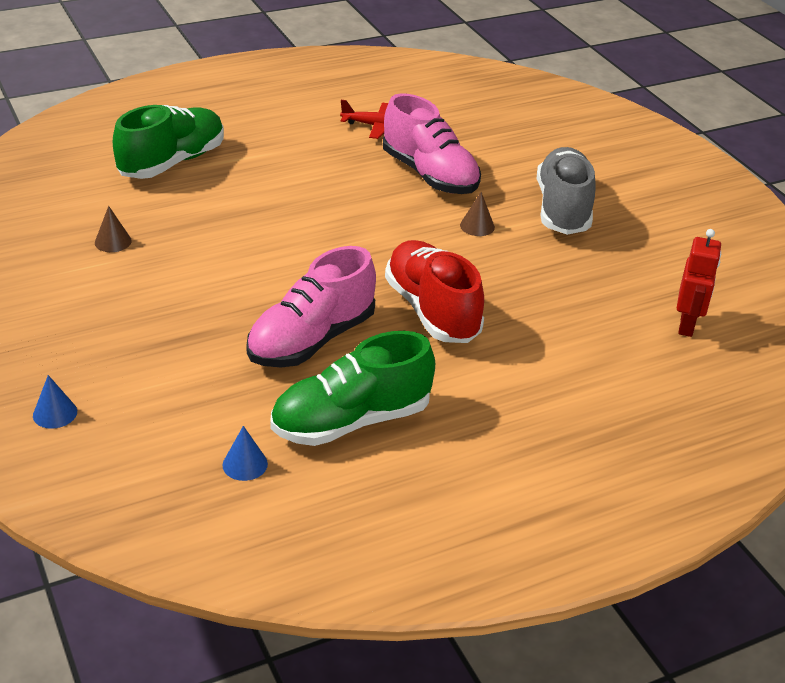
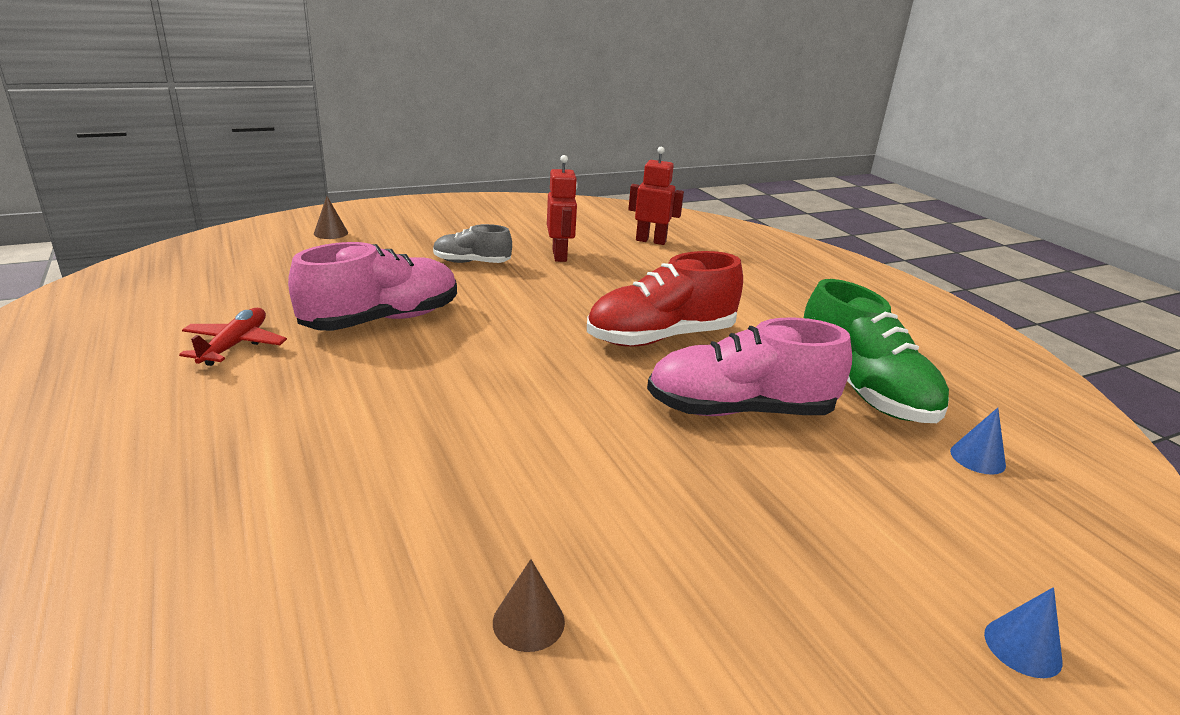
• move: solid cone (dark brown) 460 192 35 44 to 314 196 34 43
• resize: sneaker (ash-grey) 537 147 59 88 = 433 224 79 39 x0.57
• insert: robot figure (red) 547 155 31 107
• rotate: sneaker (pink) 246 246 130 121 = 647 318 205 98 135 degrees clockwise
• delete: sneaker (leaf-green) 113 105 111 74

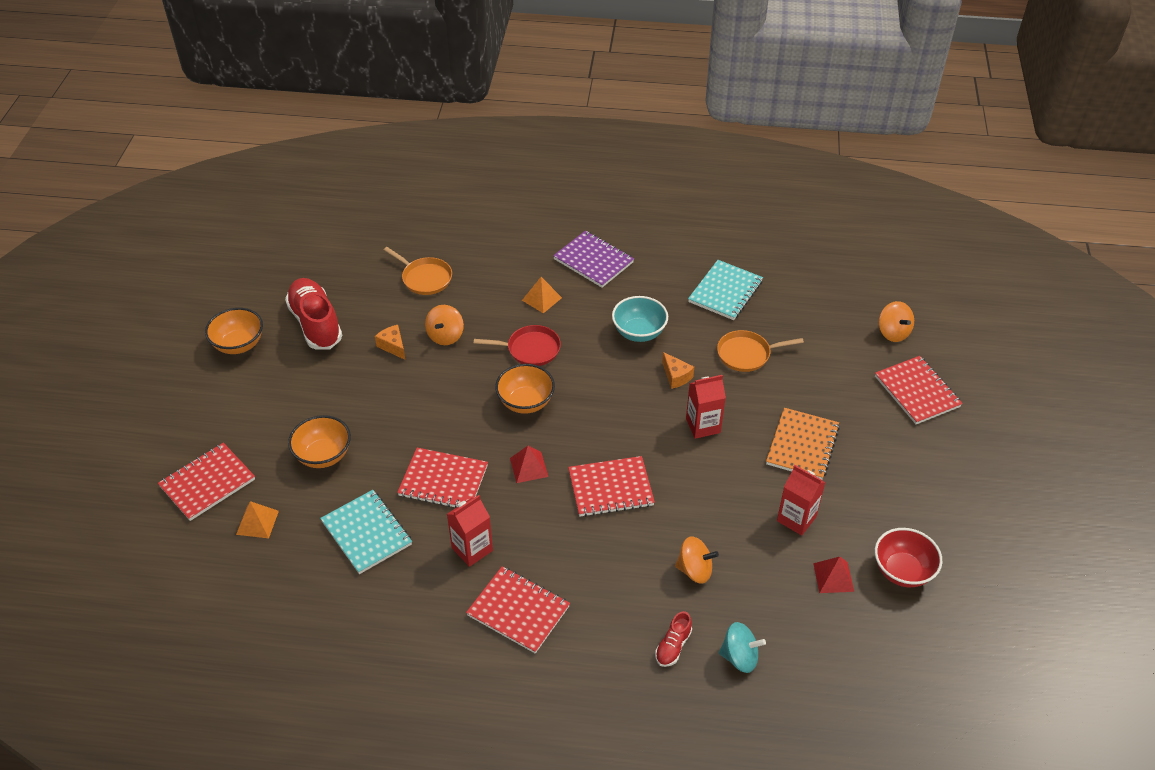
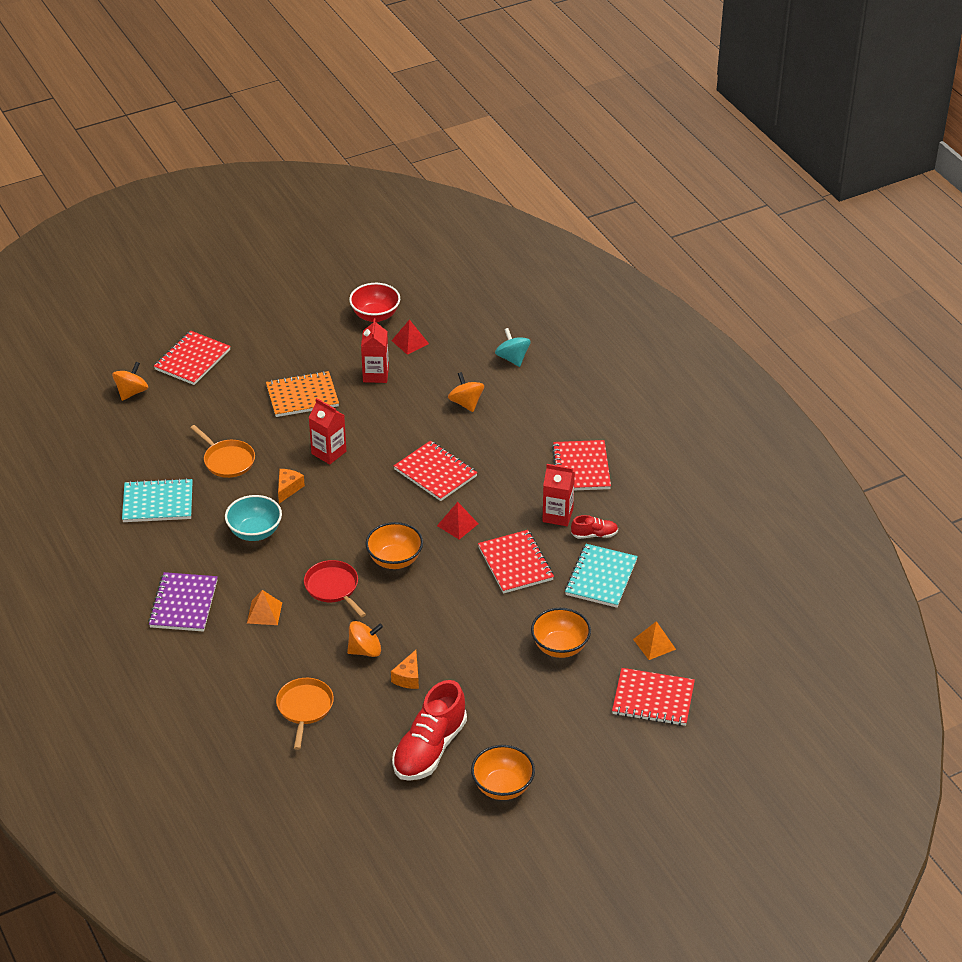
• move: sneaker (red) 655 611 37 56 to 571 515 47 24

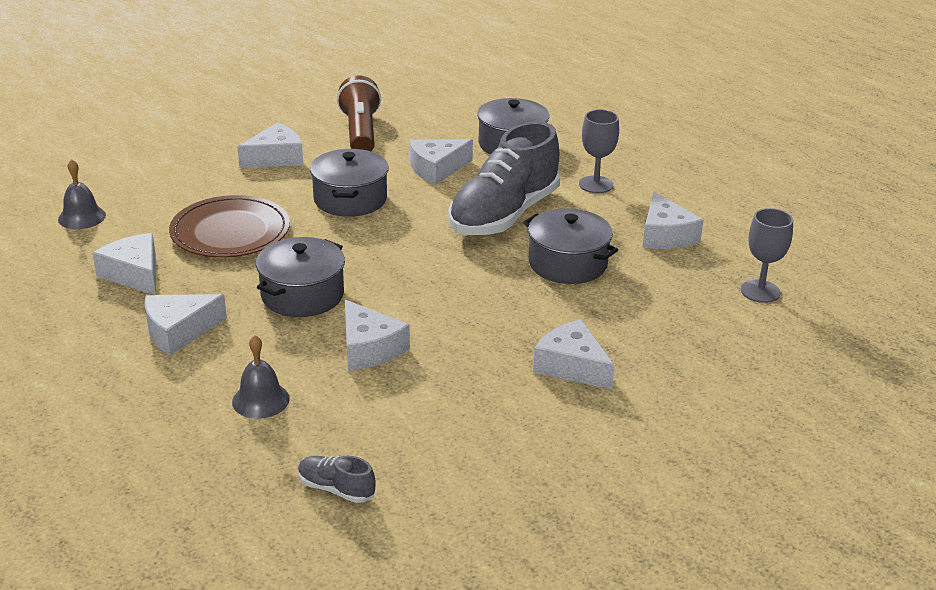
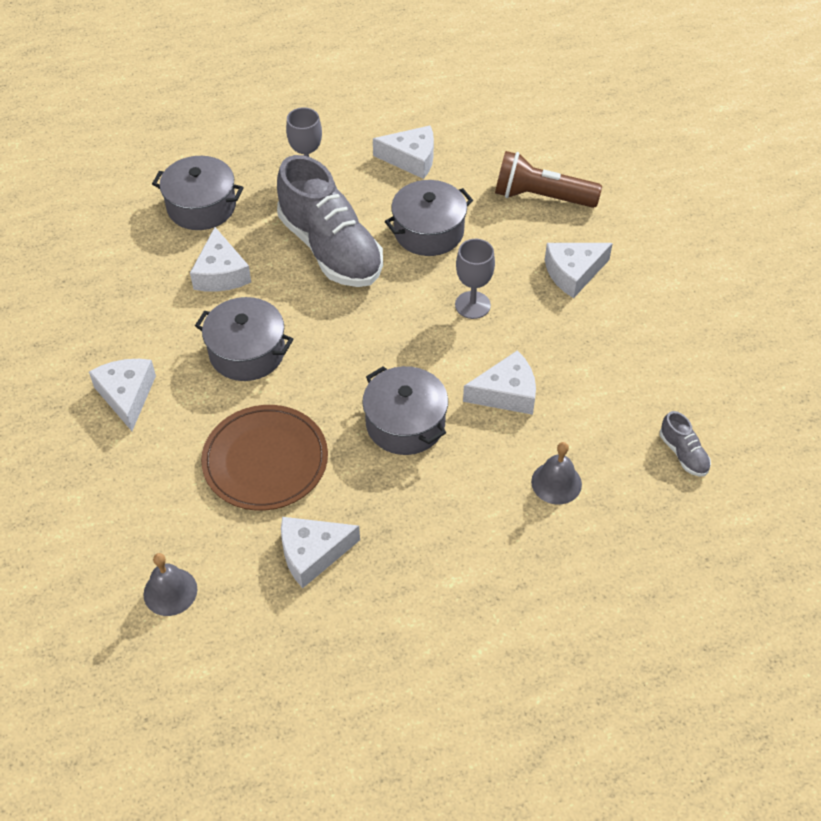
• move: chalice (ash-grey) 741 208 52 95 to 455 239 40 80
• move: torch (dark brown) 337 75 44 76 to 495 151 107 57
• rotate: sneaker (ash-grey) 298 456 78 47 = 660 411 51 65 75 degrees counterclockwise
• delete: cheese (white) 144 294 83 61

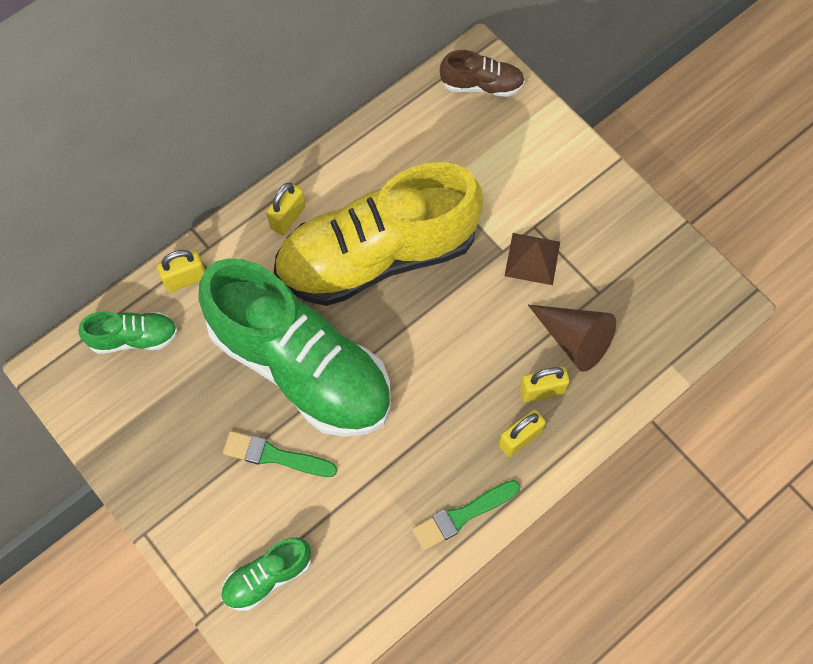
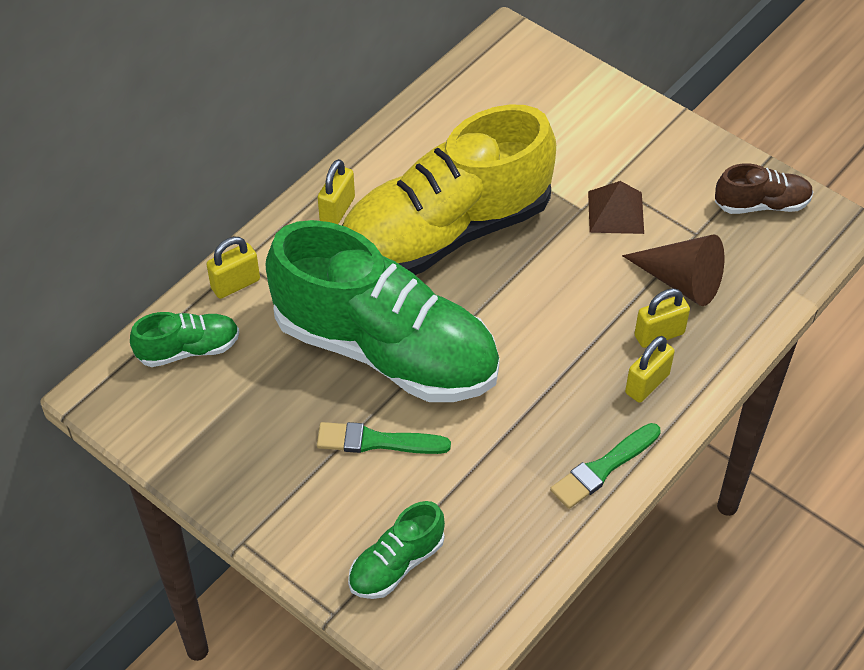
• move: sneaker (dark brown) 440 50 85 47 to 715 163 99 51

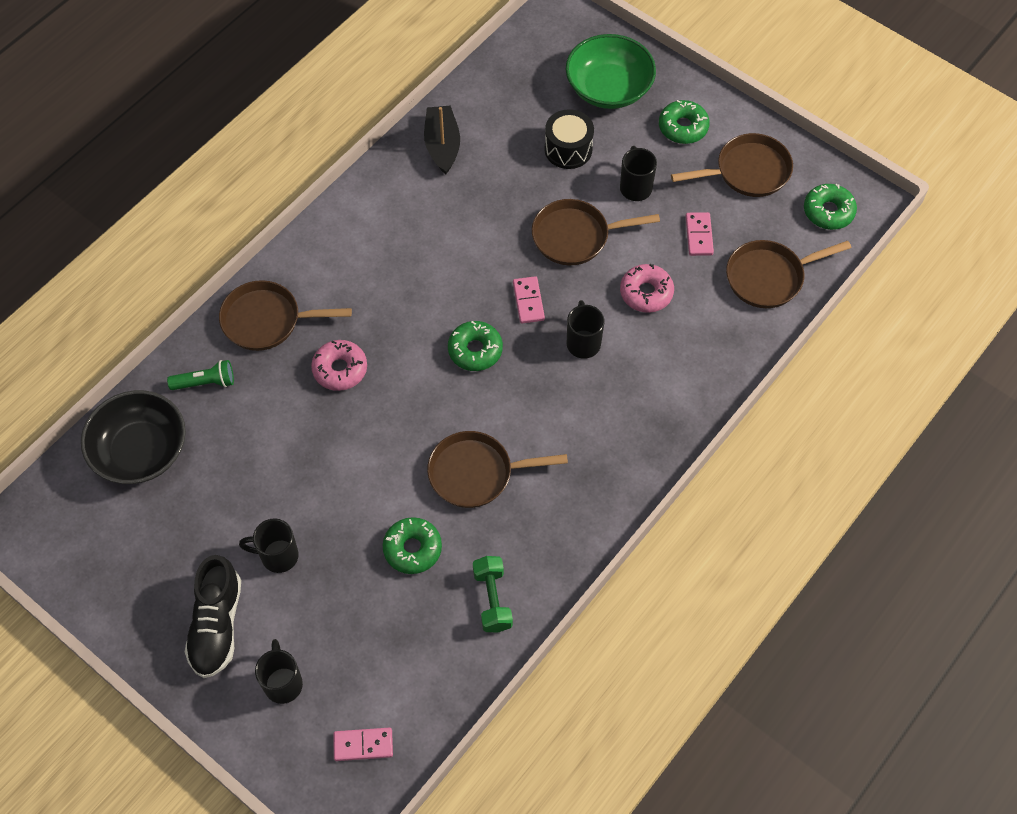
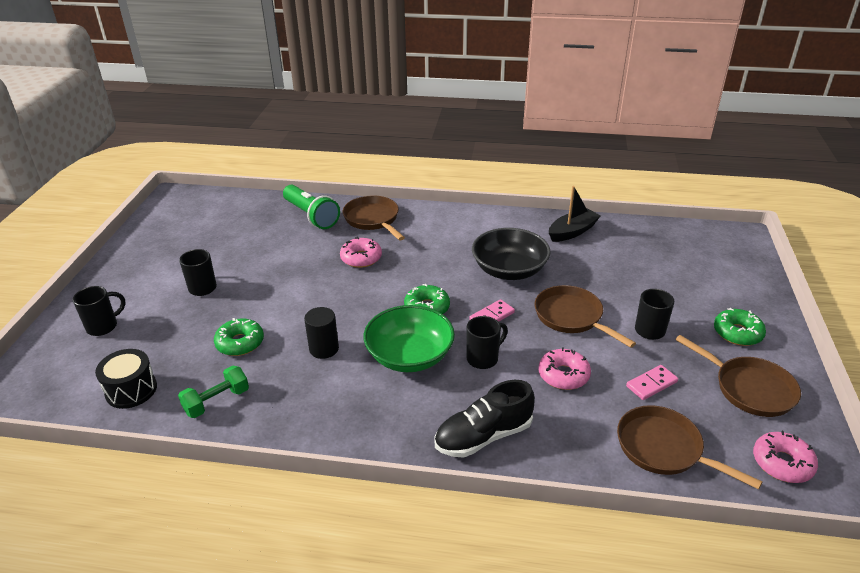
• move: drum (black) 544 109 50 60 to 95 349 62 60
• resize: torch (leaf-green) 167 360 67 30 = 283 185 57 44 x1.72
• replace: pan (dark brown) 427 431 141 77 to solid cylinder (black) 304 307 35 52
• move: deep dish (leaf-green) 566 34 90 75 to 363 305 92 67
• move: sneaker (black) 185 555 56 123 to 434 380 101 77
• move: deep dish (black) 81 390 105 94 to 472 228 79 52
• recolor: doughnut (leaf-green) 804 184 53 46 to doughnut (pink) 753 431 65 52
• delete: domino piece (pink) 333 728 60 33

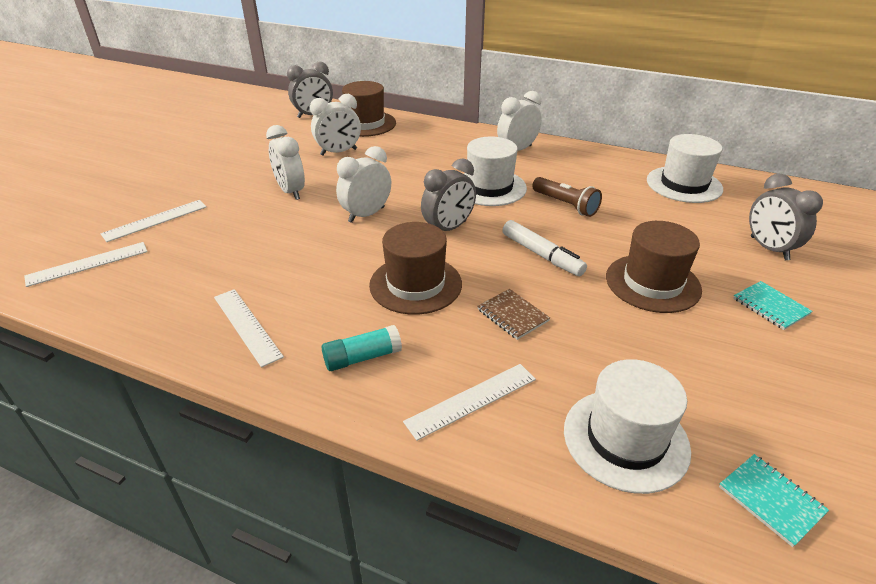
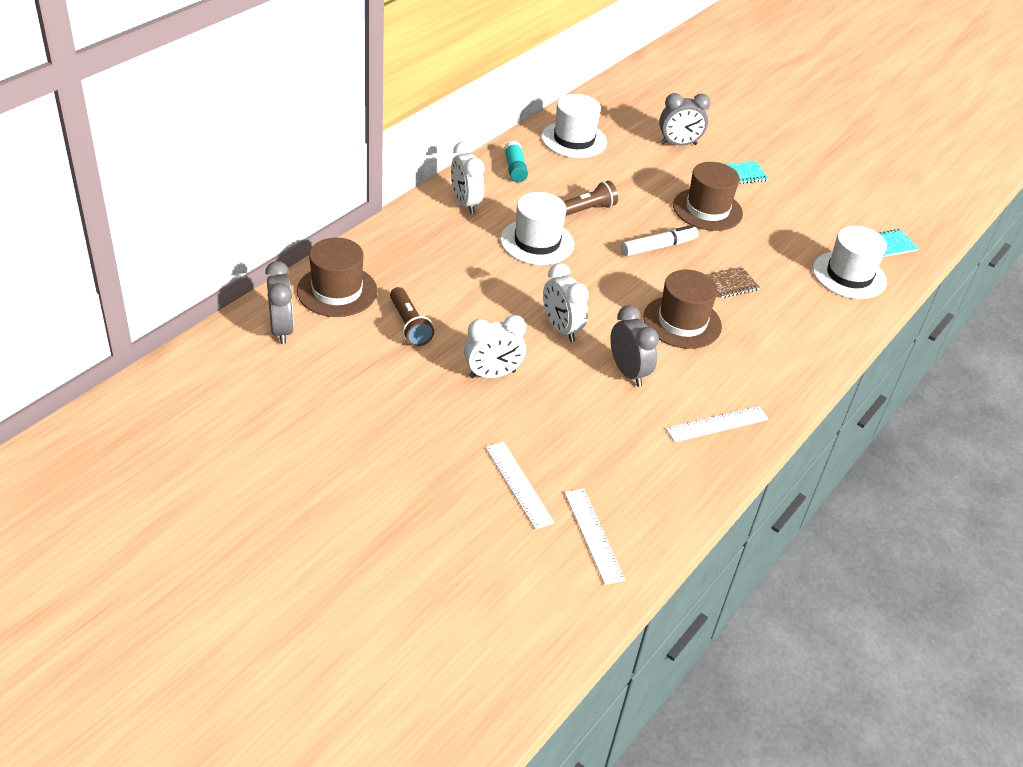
• replace: alarm clock (white) 310 94 51 62 to torch (dark brown) 390 287 44 59
• move: stick of glue (teal) 322 325 80 46 to 504 141 24 41
• move: alarm clock (ash-grey) 421 158 55 73 to 610 305 49 82
• delete: ruler (white) 403 364 133 77

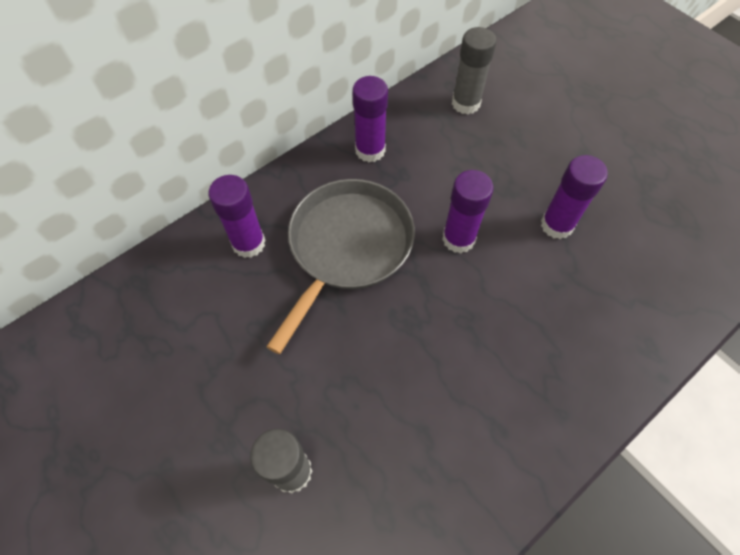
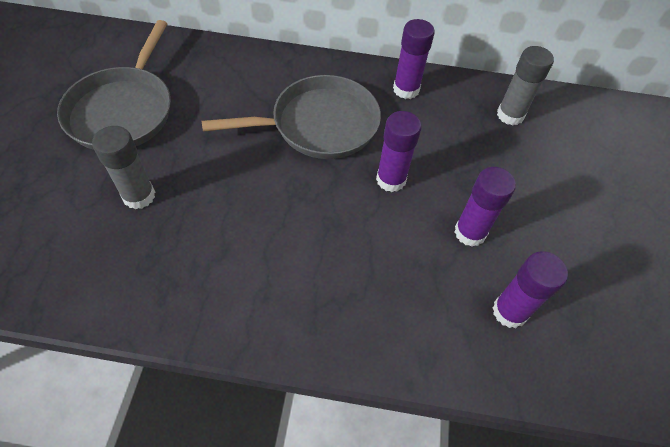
• insert: pan (ash-grey) 57 20 114 130
• move: stick of glue (royal purple) 208 175 57 83 to 493 251 75 77

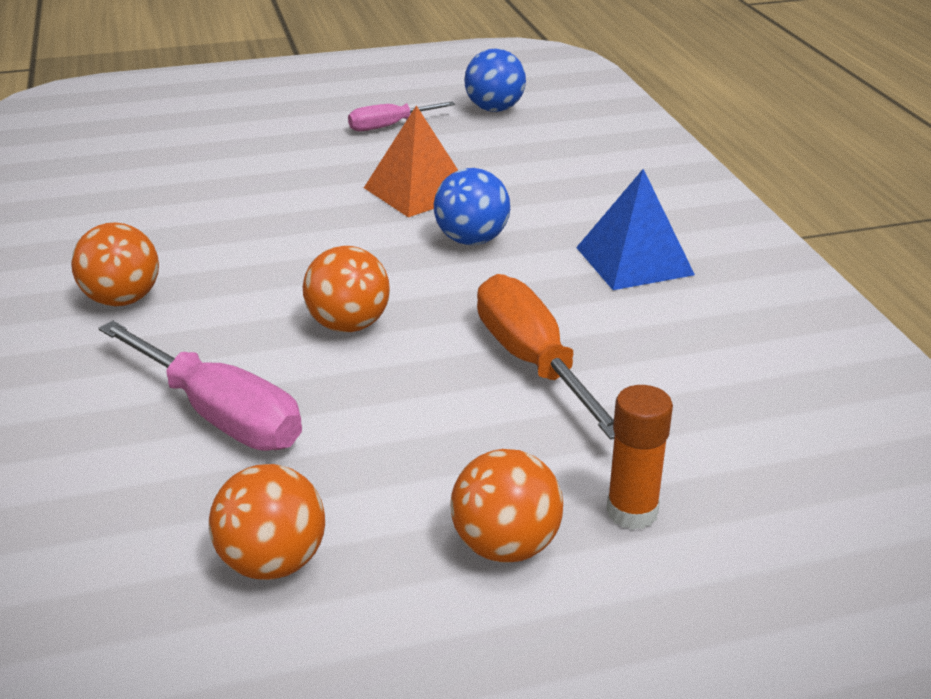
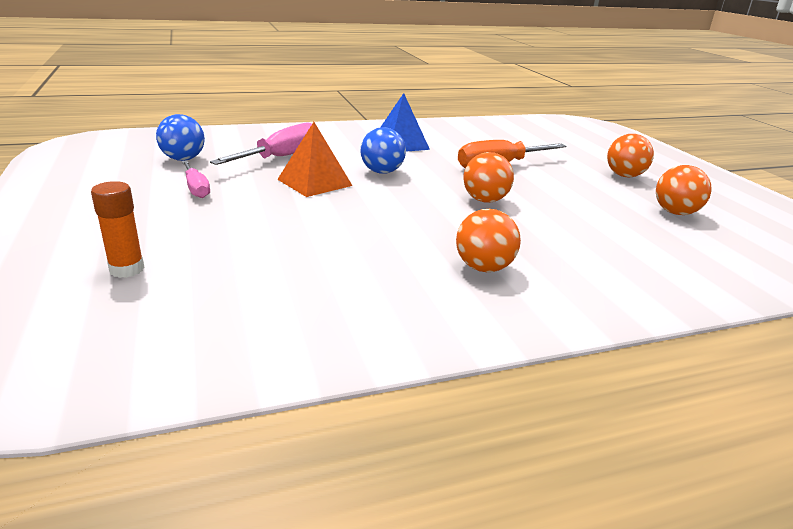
• move: stick of glue (bright orange) 606 385 67 145 to 91 181 54 97
• move: flat screwdriver (pink) 99 321 203 130 to 210 123 102 42

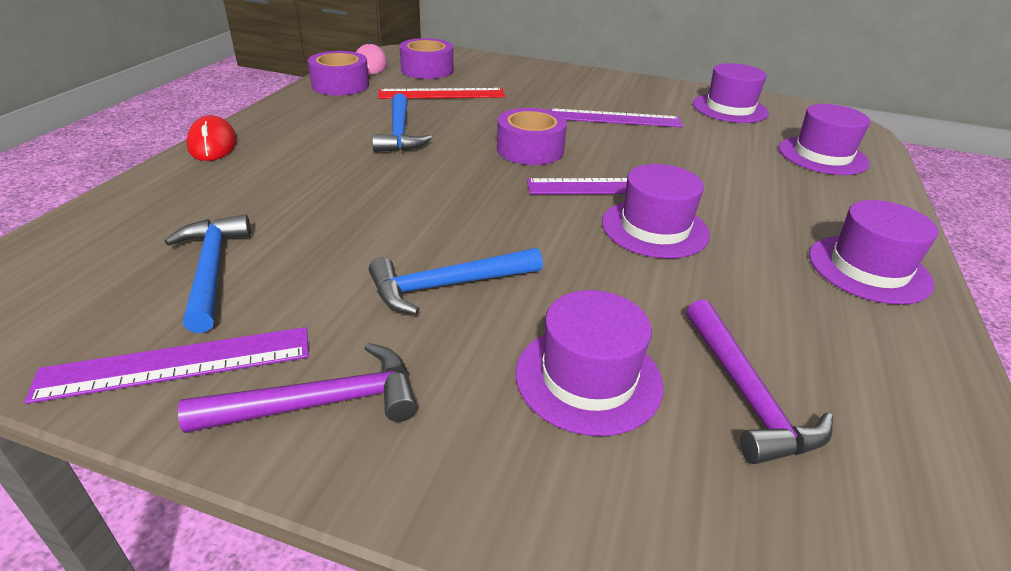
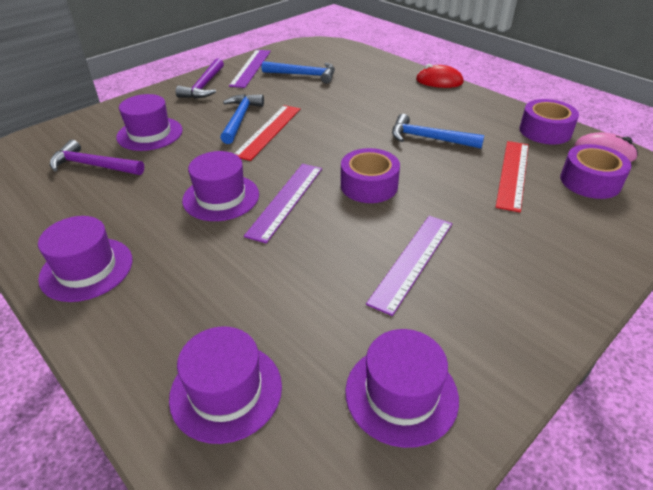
• insert: ruler (red) 234 105 67 56

